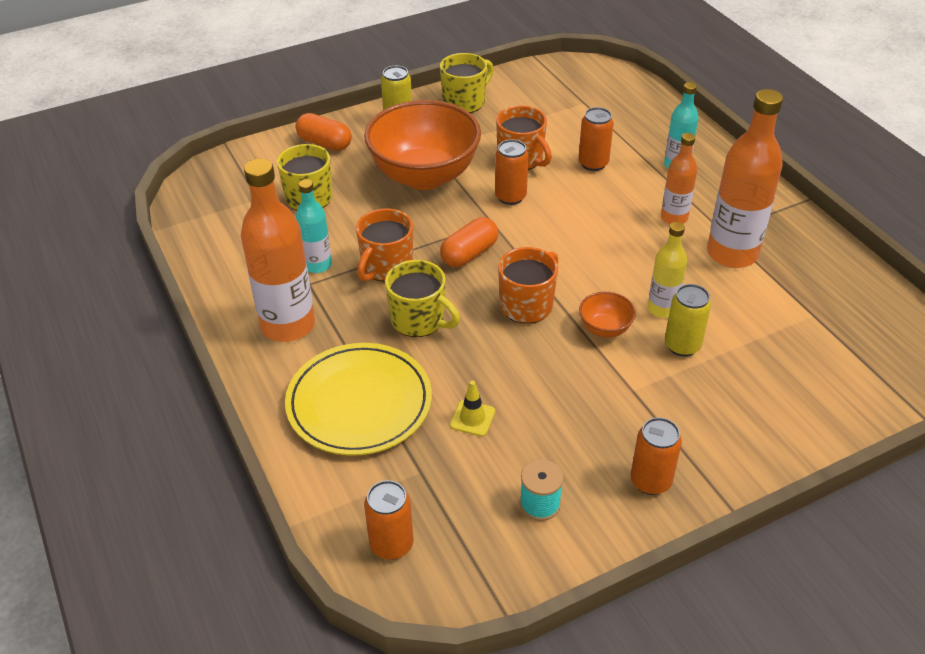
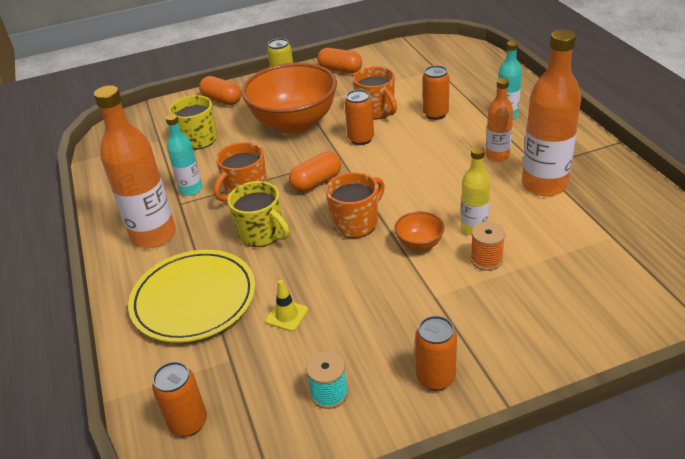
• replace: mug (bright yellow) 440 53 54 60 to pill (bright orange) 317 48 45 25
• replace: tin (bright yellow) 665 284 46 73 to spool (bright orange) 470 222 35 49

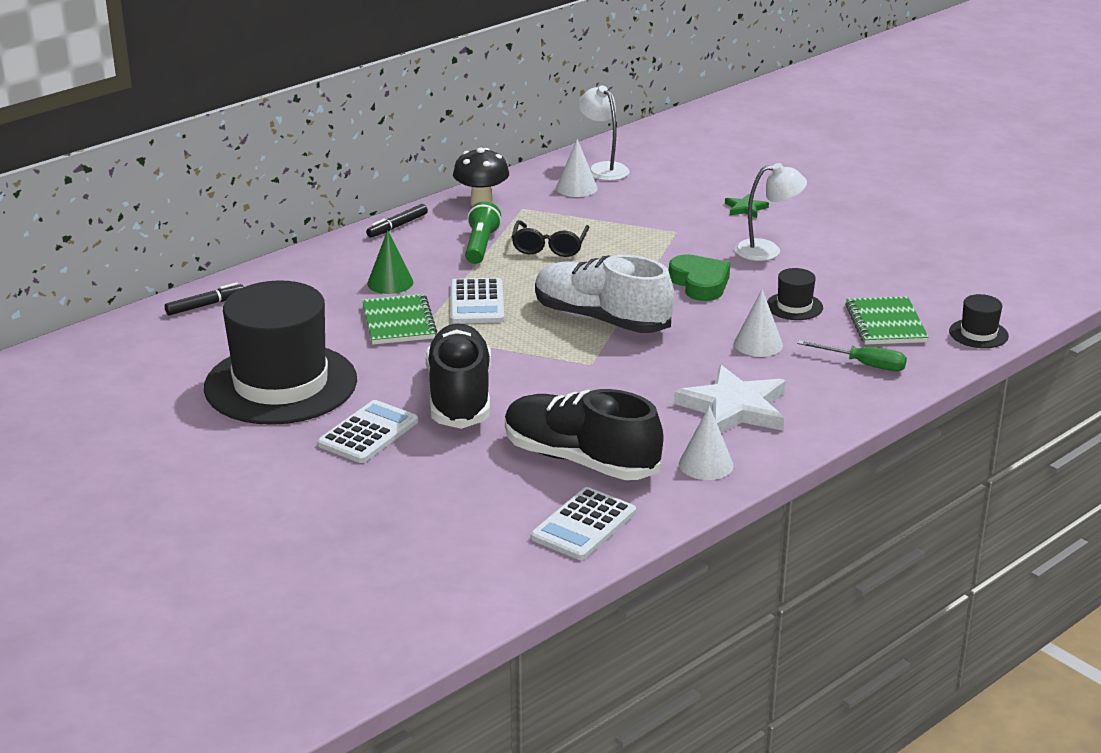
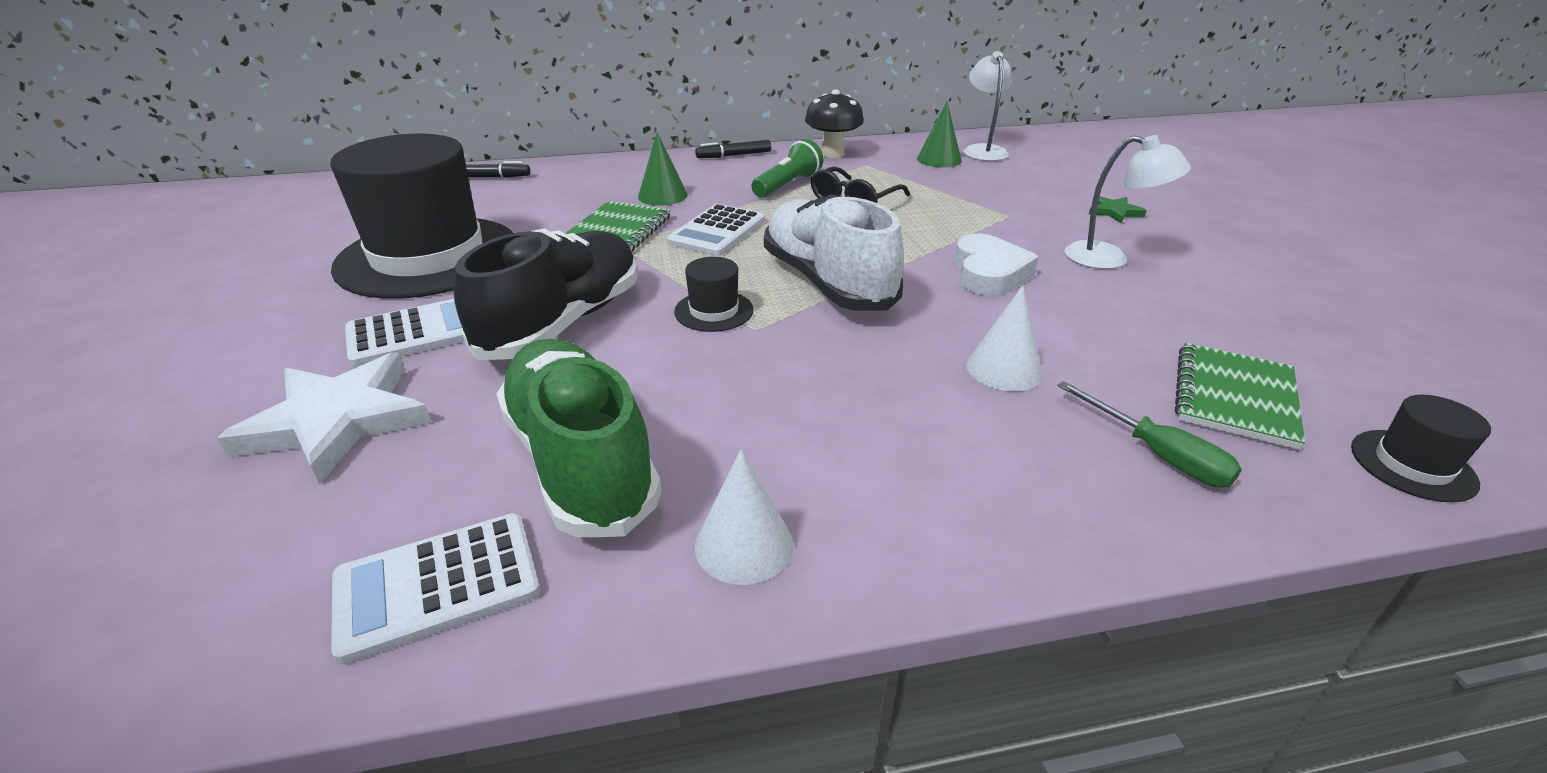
• move: five-pointed star (white) 674 365 112 68 to 217 352 215 132
• recolor: sneaker (black) 505 389 158 91 to sneaker (leaf-green) 497 339 165 198
• move: top hat (black) 767 268 56 52 to 674 257 80 75
• recolor: solid cone (white) 556 139 42 58 to solid cone (leaf-green) 917 102 45 66
• recolor: heart shape (leaf-green) 669 254 61 47 to heart shape (white) 954 234 85 62

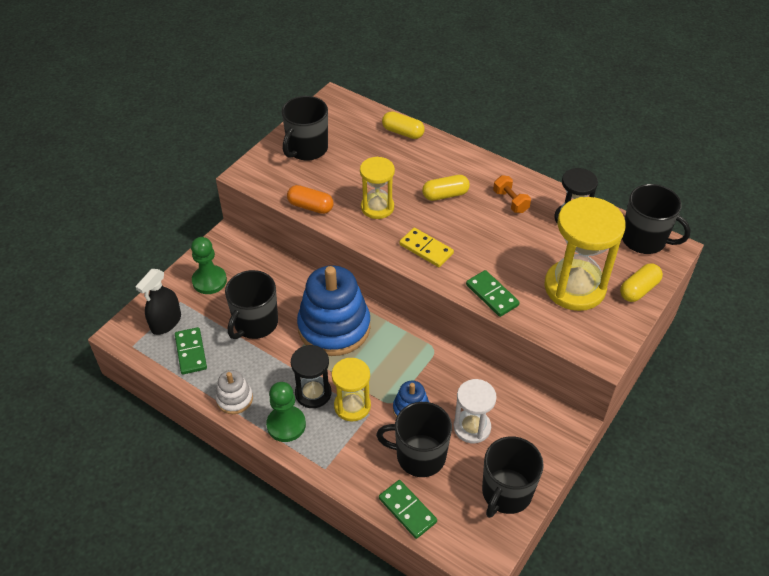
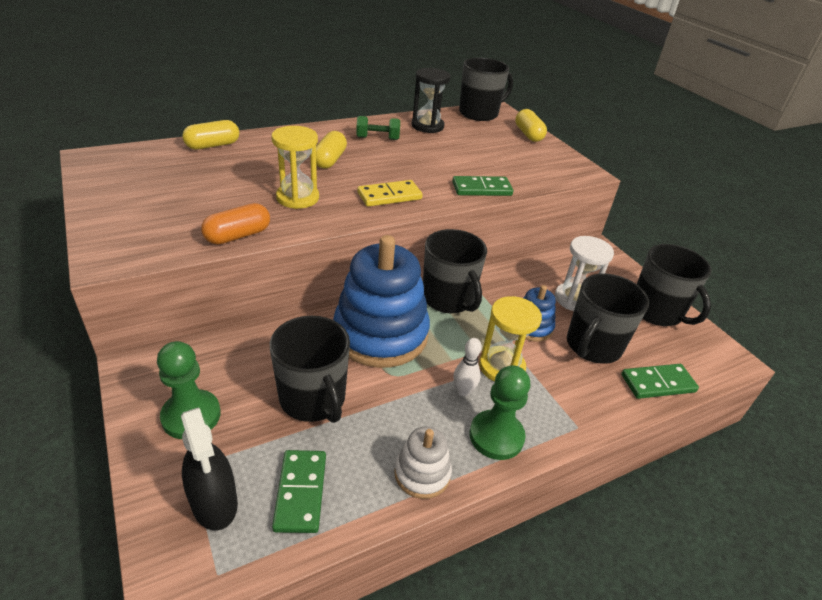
• rotate: domino piece (leaf-green) 175 327 32 48 = 272 450 54 83 75 degrees clockwise
• recolor: free weight (bright orange) 493 175 38 38 to free weight (leaf-green) 356 116 44 24
• move: mug (black) 282 96 46 65 to 423 229 64 84
• replace: sandglass (black) 291 345 40 63 to bowling pin (white) 454 338 28 58
• delete: sandglass (bright yellow) 544 197 82 114

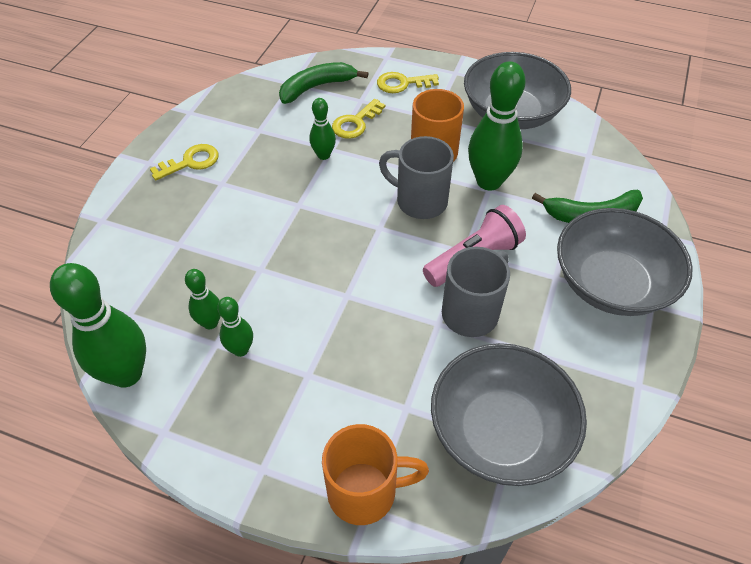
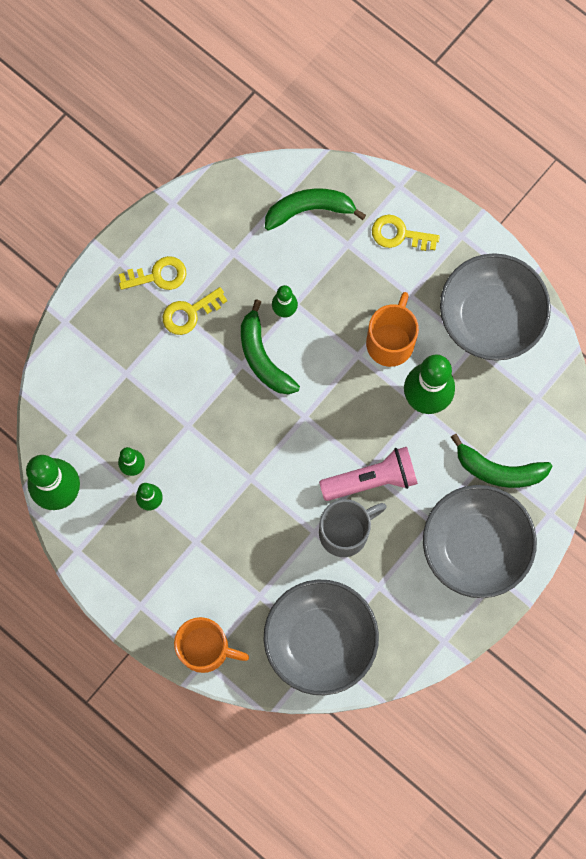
• move: latchkey (bright yellow) 332 99 53 40 to 162 287 65 48
• insert: banana (leaf-green) 241 299 59 95
• delete: mug (ash-grey) 379 136 75 83

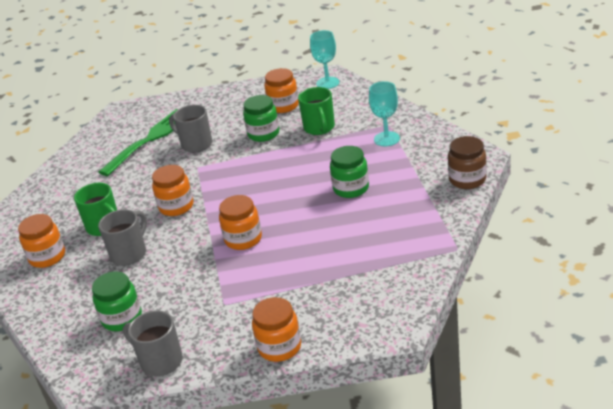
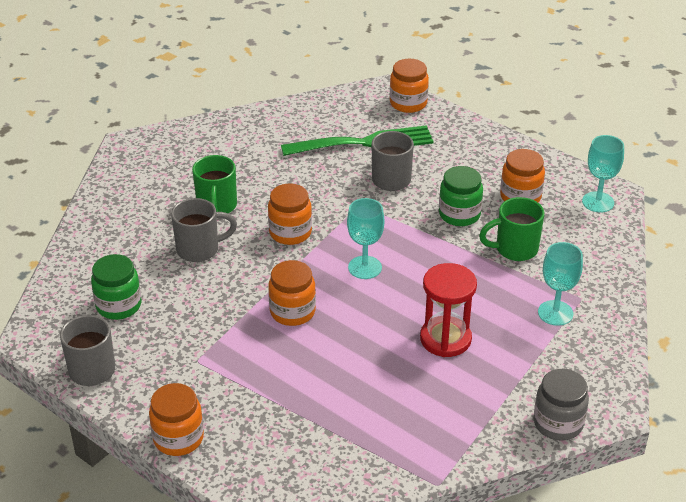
• insert: chalice (teal) 347 198 38 81
• move: preserve jar (bright orange) 18 214 47 54 to 390 59 39 54
• replace: preserve jar (leaf-green) 330 146 39 52 to sandglass (red) 420 263 57 94
• rotate: mug (leaf-green) 298 87 37 48 = 479 197 65 64 45 degrees clockwise
• recolor: preserve jar (dark brown) 448 136 39 53 to preserve jar (ash-grey) 533 369 56 72

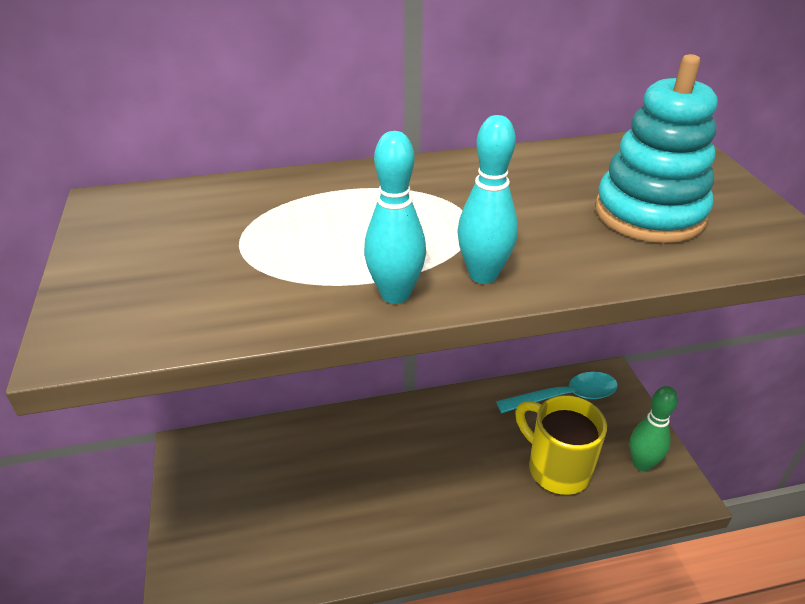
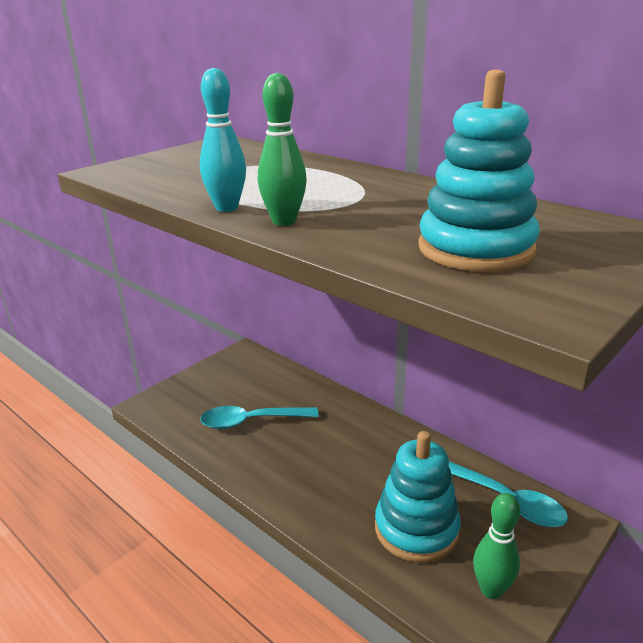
• insert: teaspoon (teal) 200 406 119 23
• recolor: bowling pin (teal) 457 115 61 169 to bowling pin (leaf-green) 258 73 49 153
• replace: mug (bright yellow) 515 395 92 100 to ring stacker (teal) 375 431 86 132

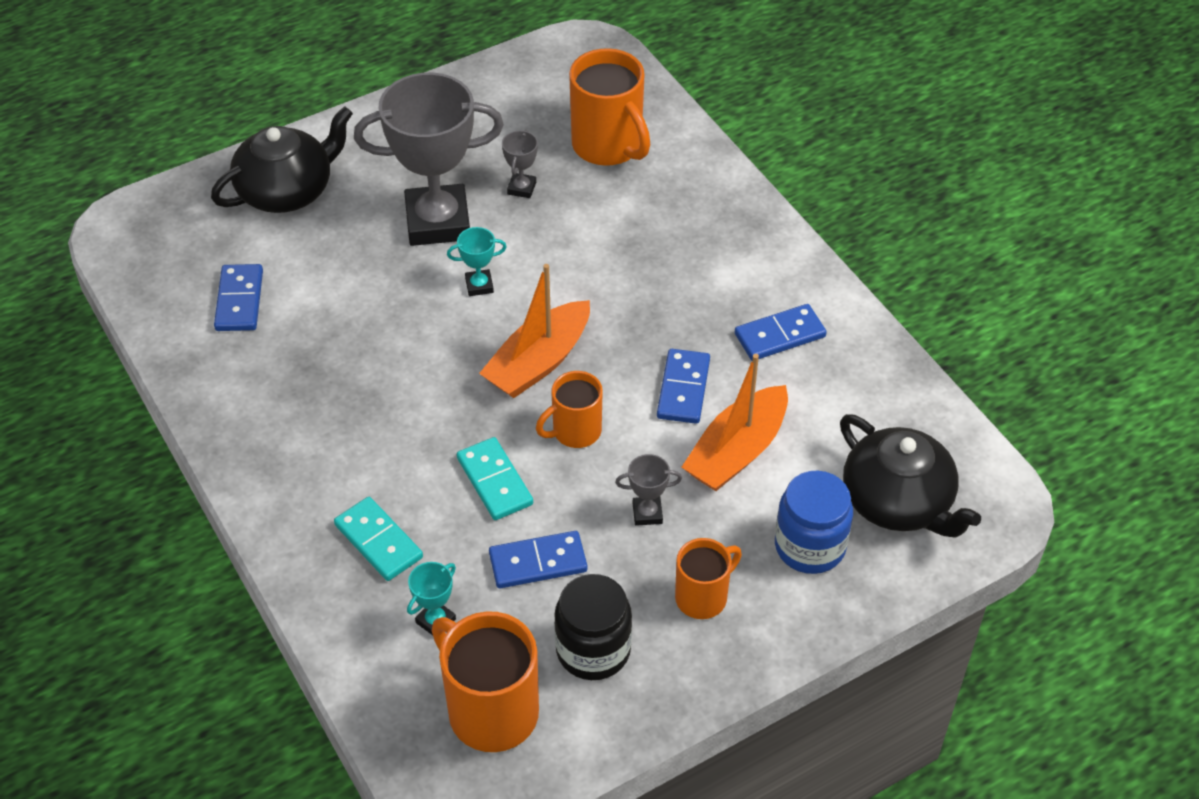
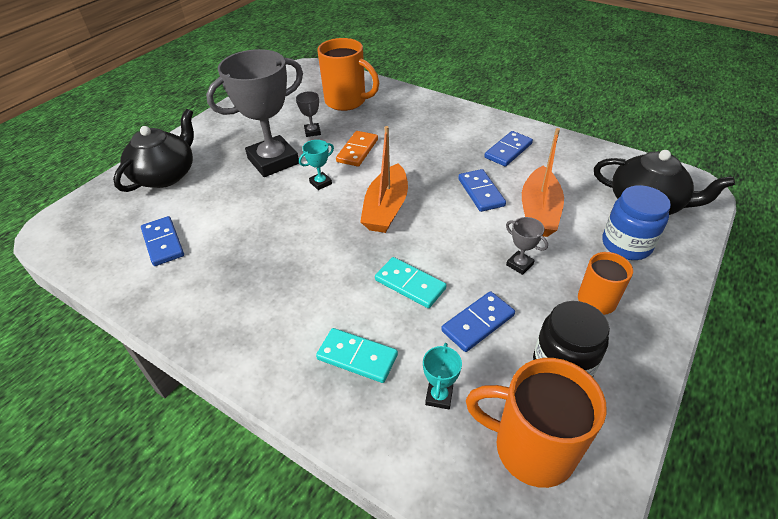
• insert: domino piece (bright orange) 336 131 42 36
• rotate: trophy (ash-grey) 615 454 67 72 = 506 217 42 58 75 degrees clockwise
• delete: mug (bright orange) 536 371 67 77

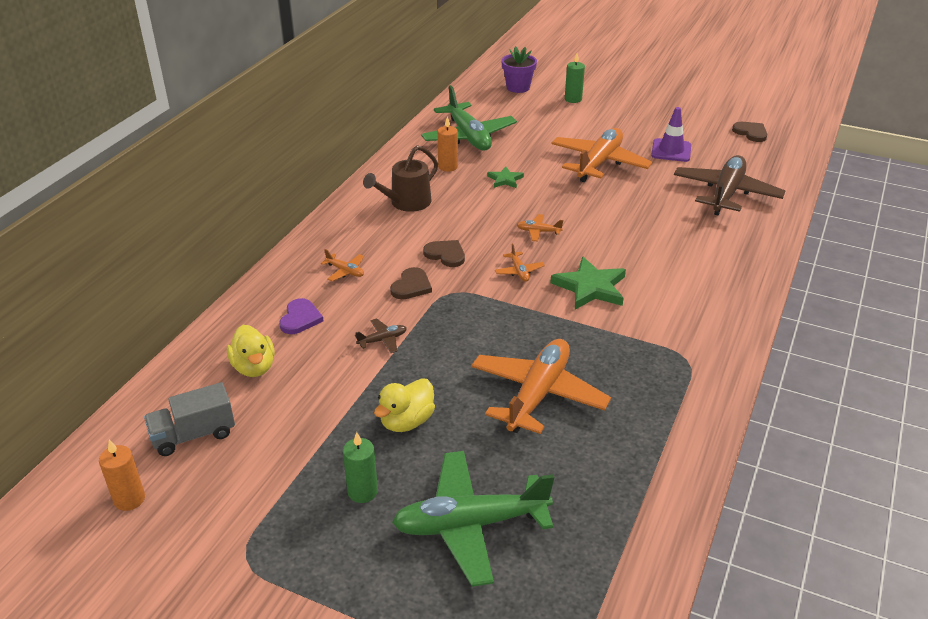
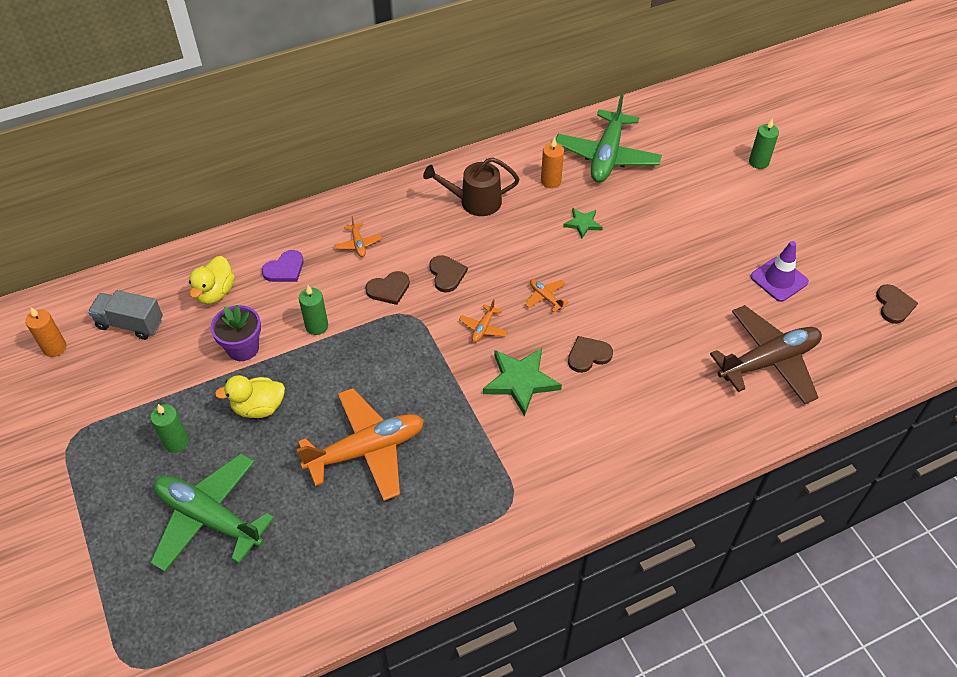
• move: flower pot (royal purple) 502 46 35 47 to 211 305 50 56
• replace: toy plane (dark brown) 355 319 52 34 to pillar candle (leaf-green) 299 285 29 50
• insert: heart shape (dark brown) 568 336 45 37
• delete: toy plane (bright orange) 551 128 101 54

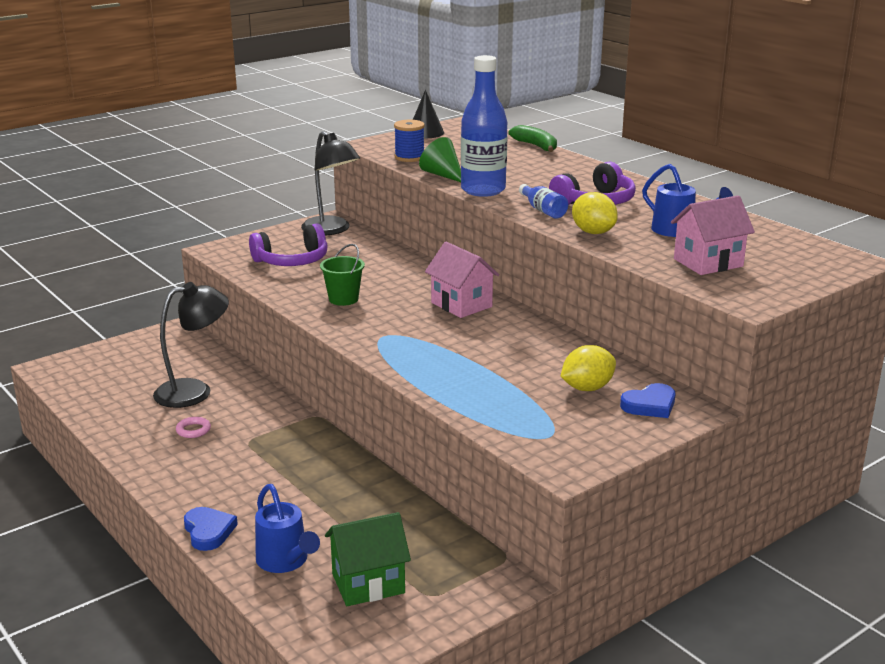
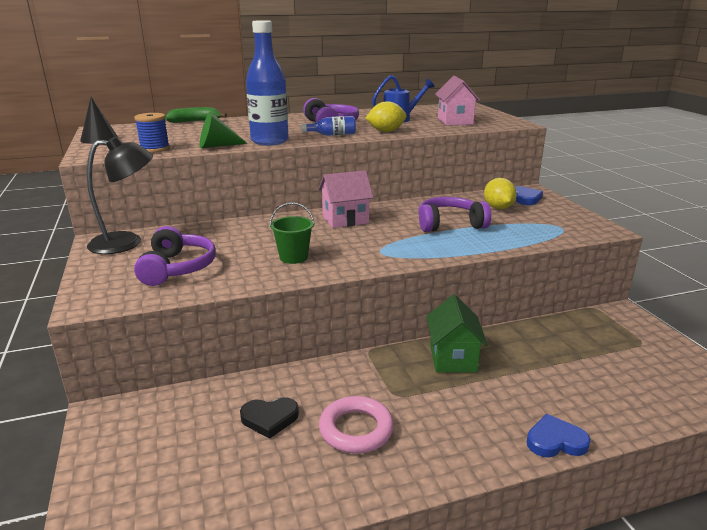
• replace: reading lamp (black) 153 282 76 126 to heart shape (black) 240 397 59 42
• resize: hoop (pink) 176 417 35 21 = 319 396 75 58 x1.95
• insert: over-ear headphones (royal purple) 418 197 73 35
• move: house (leaf-green) 325 512 86 94 to 426 295 62 78
• delete: watering can (cobalt) 255 484 65 89

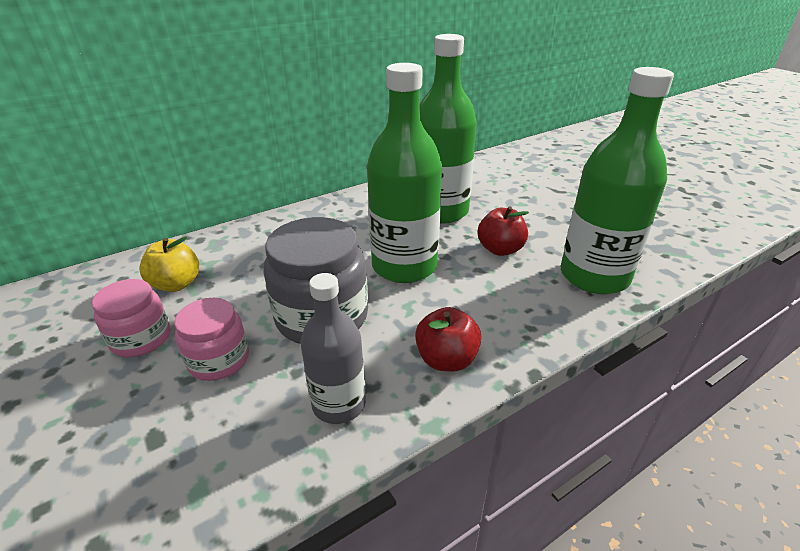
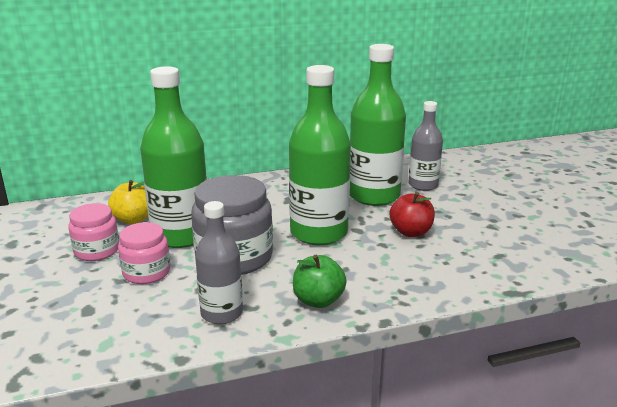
• move: flask (leaf-green) 561 67 113 227 to 140 66 67 182
• recolor: toy apple (red) 415 307 67 65 to toy apple (leaf-green) 293 255 54 53
• insert: flask (ash-grey) 409 101 34 90

